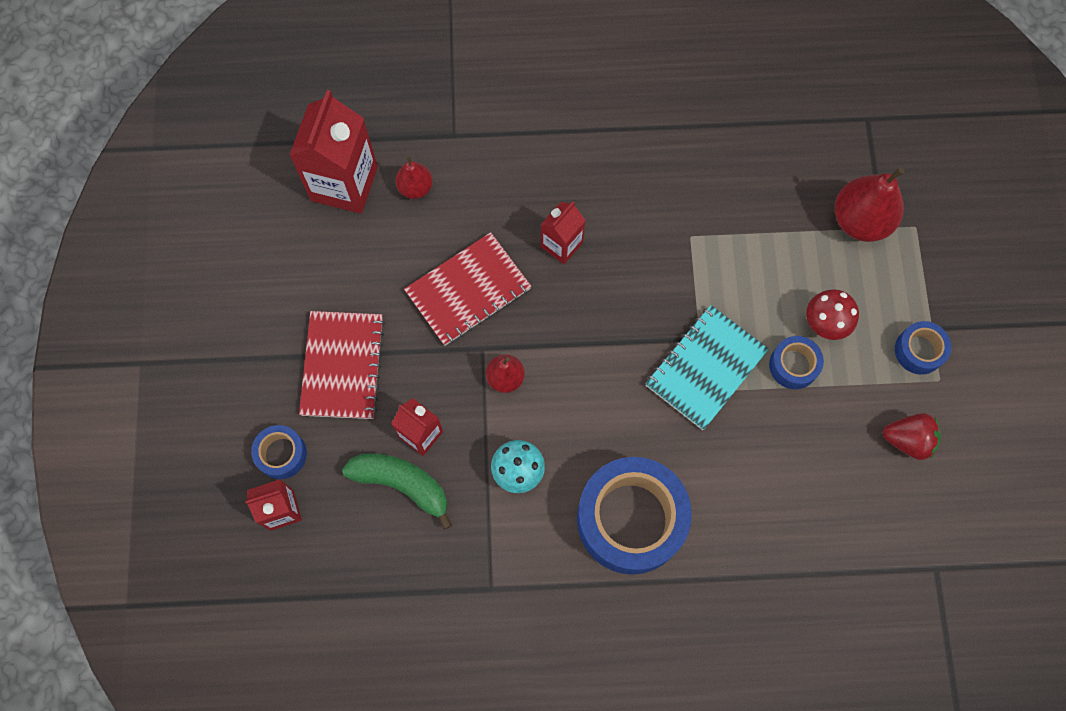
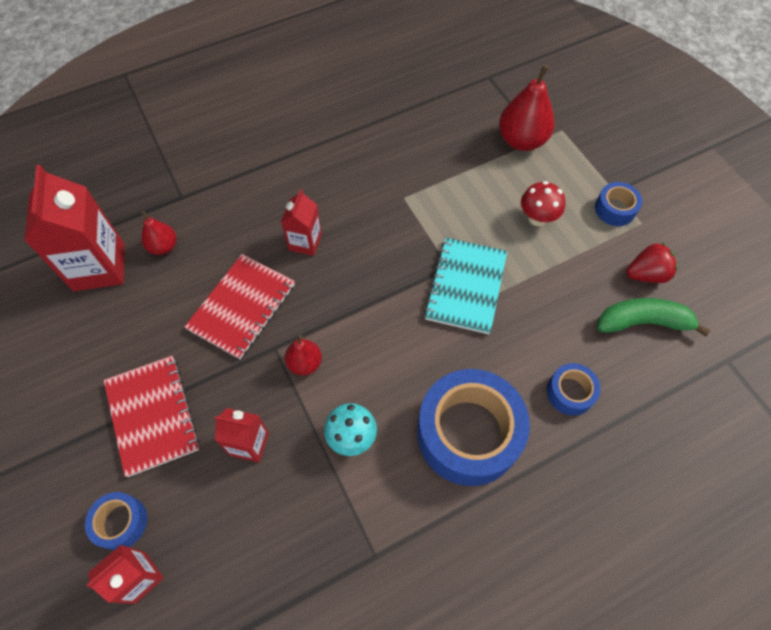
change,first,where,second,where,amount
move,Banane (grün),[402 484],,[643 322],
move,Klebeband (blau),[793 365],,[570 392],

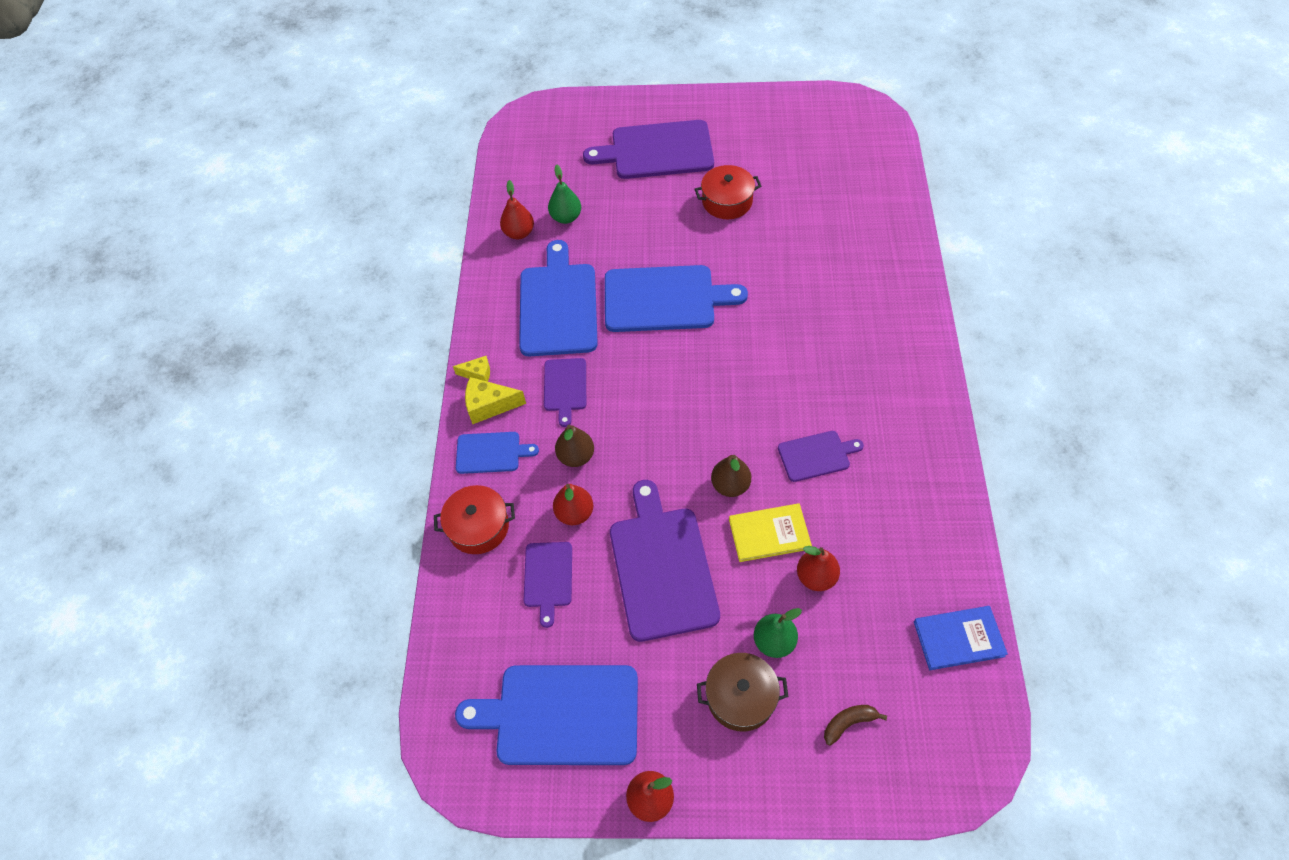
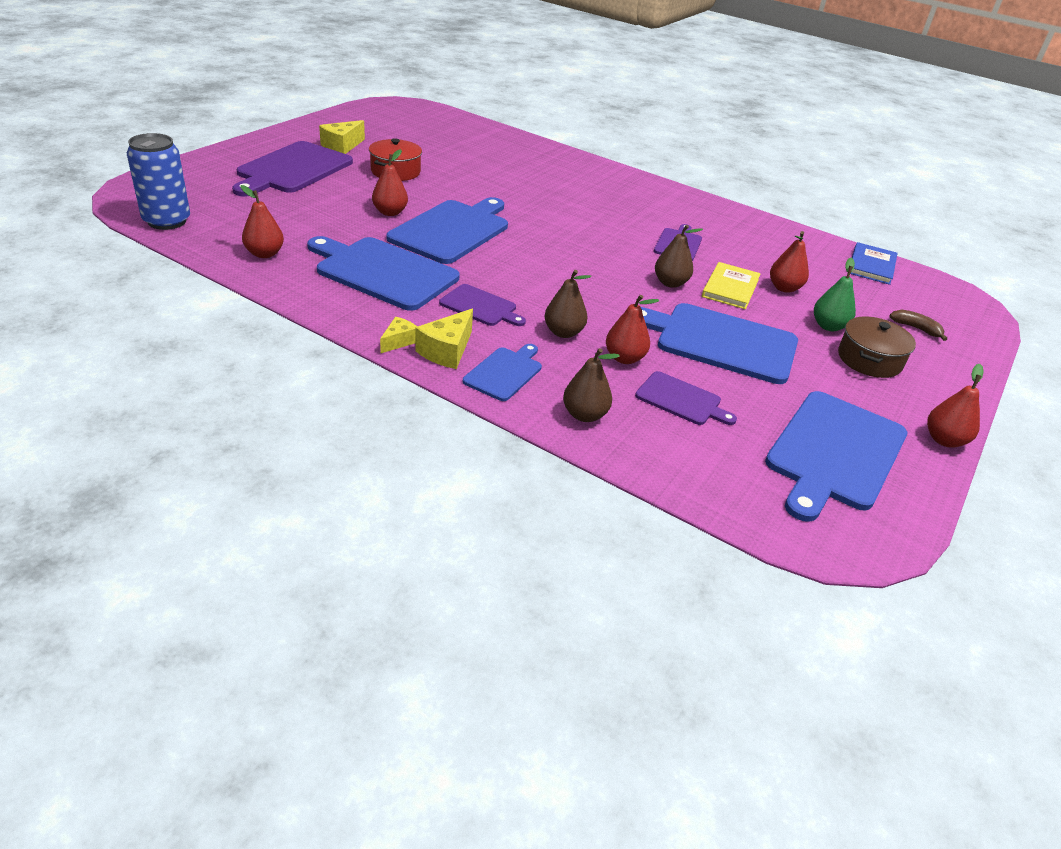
change,first,where,second,where,amount
delete,Birne (grün),[566 217],,,
insert,,,Dose (blau),[167 221],
insert,,,Käse (gelb),[342 146],
insert,,,Birne (rot),[390 212],
replace,Kochtopf (rot),[478 527],Birne (braun),[584 415],
recolor,Schneidebrett (lila),[662 567],Schneidebrett (blau),[720 342],
rotate,Banane (braun),[848 723],,[916 328],120 degrees clockwise

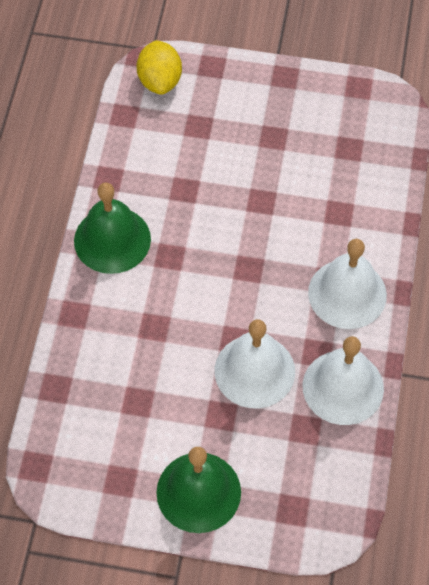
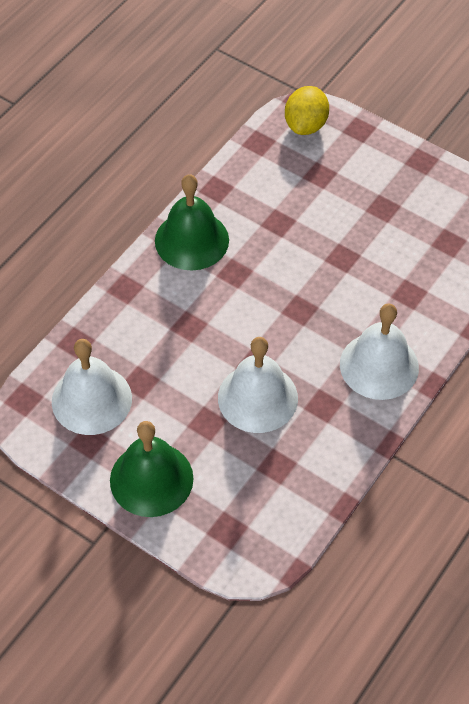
change,first,where,second,where,amount
move,Glocke (weiß),[343 387],,[91 399],

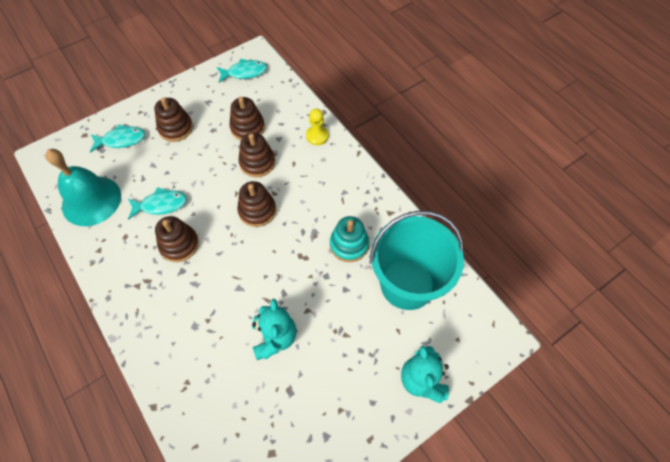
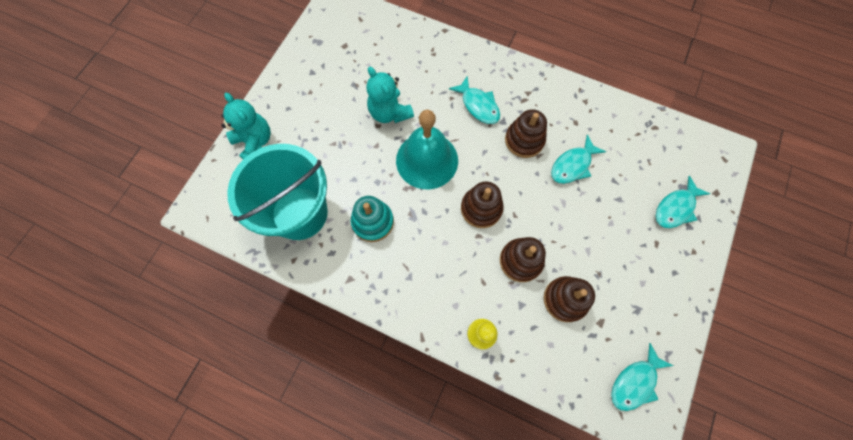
change,first,where,second,where,amount
delete,Stapelspielzeug (braun),[176 128],,,
insert,,,Fisch (türkis),[478 105],
move,Glocke (türkis),[91 200],,[427 160],

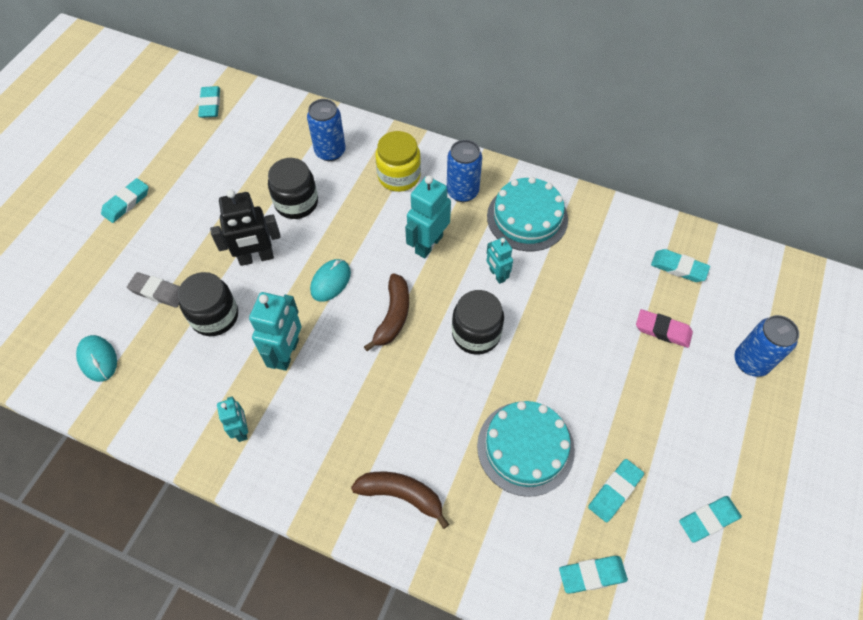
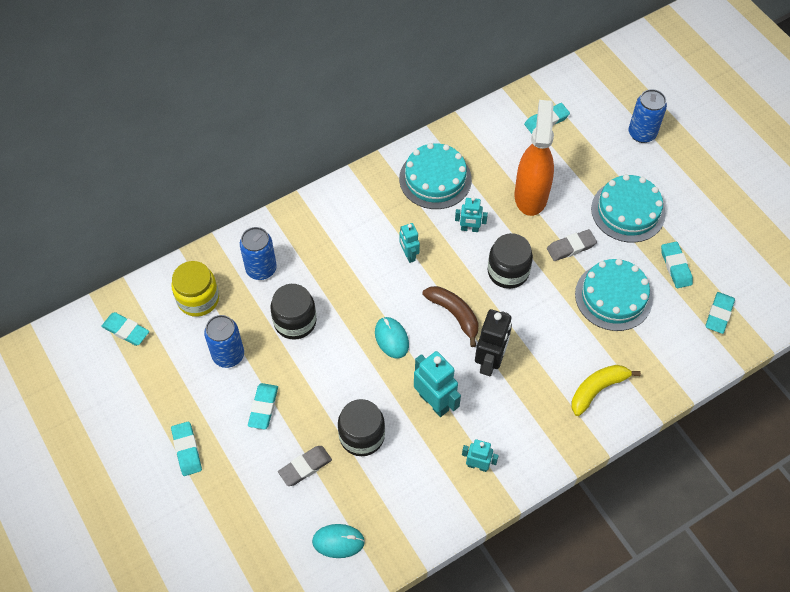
change,first,where,second,where,amount
delete,Radiergummi (rosa),[662 330],,,
insert,,,Sprühflasche (orange),[531 195],
insert,,,Radiergummi (grau),[571 247],
insert,,,Kuchen (türkis),[628 211],
move,Roboter (schwarz),[256 258],,[490 361],
move,Einmachglas (gelb),[399 176],,[198 299],
move,Dose (blau),[462 192],,[228 355],
move,Radiergummi (türkis),[708 519],,[263 407],
recolor,Banane (braun),[401 495],Banane (gelb),[597 390],
resize,Roboter (türkis),[428 244],,[408 255],x0.59

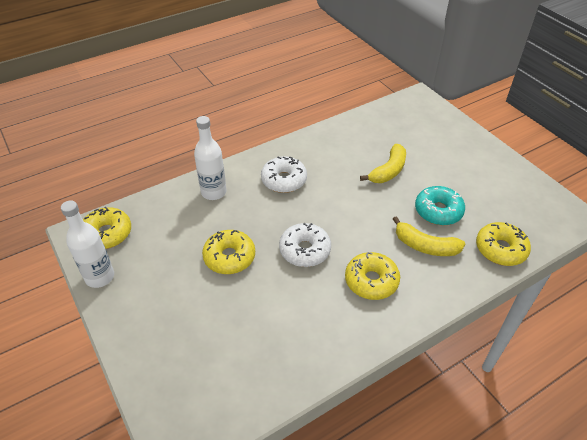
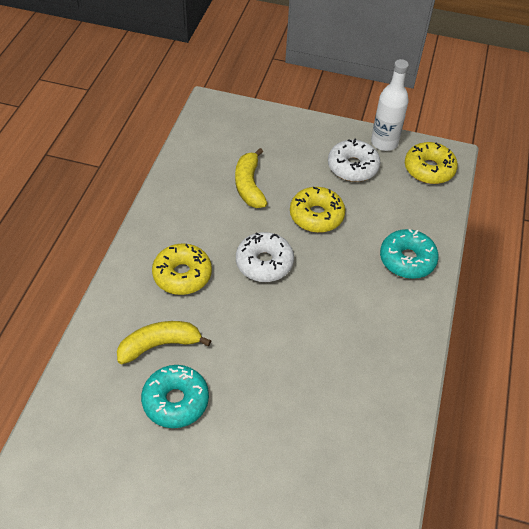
change,first,where,second,where,amount
delete,Donut (gelb),[500 249],,,
move,Donut (weiß),[284 180],,[352 167],
move,Banane (gelb),[388 171],,[249 185],
replace,Flasche (weiß),[213 192],Donut (türkis),[407 260],

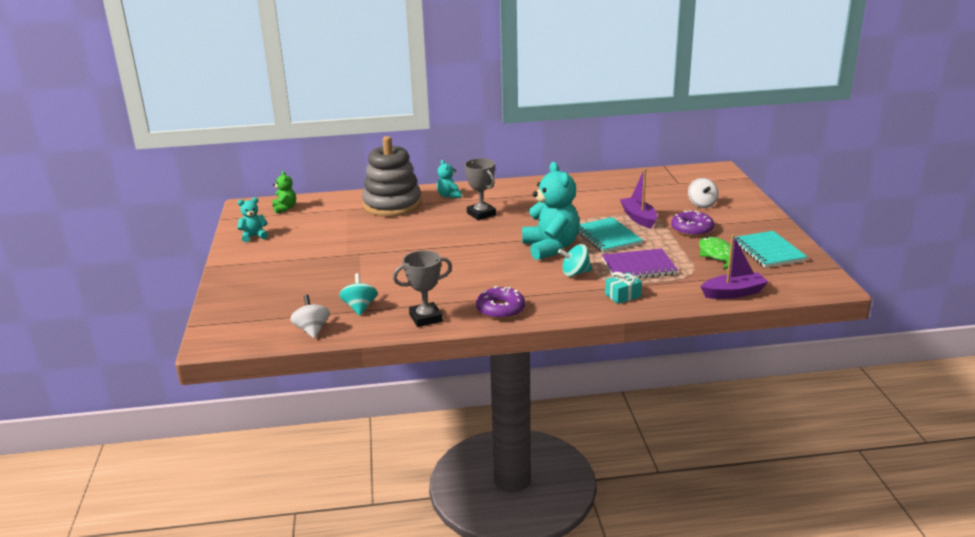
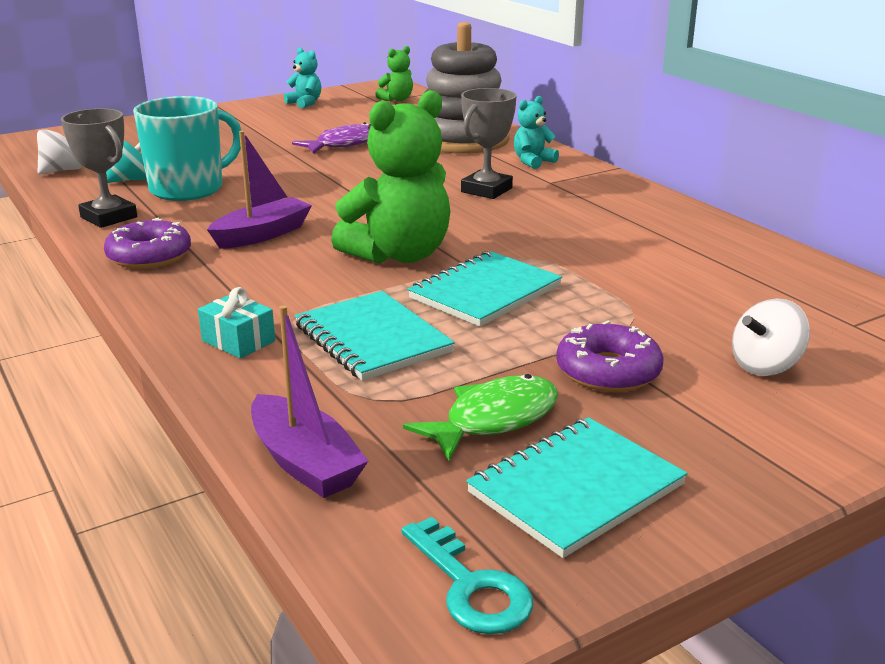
change,first,where,second,where,amount
delete,Kreisel (türkis),[575 273],,,
insert,,,Tasse (türkis),[188 189],
insert,,,Fisch (lila),[344 144],
insert,,,Schlüssel (türkis),[470 586],
move,Boot (lila),[638 218],,[262 235],
recolor,Teddybär (türkis),[550 248],Teddybär (grün),[399 255],
recolor,Notizbuch (lila),[638 267],Notizbuch (türkis),[372 339],

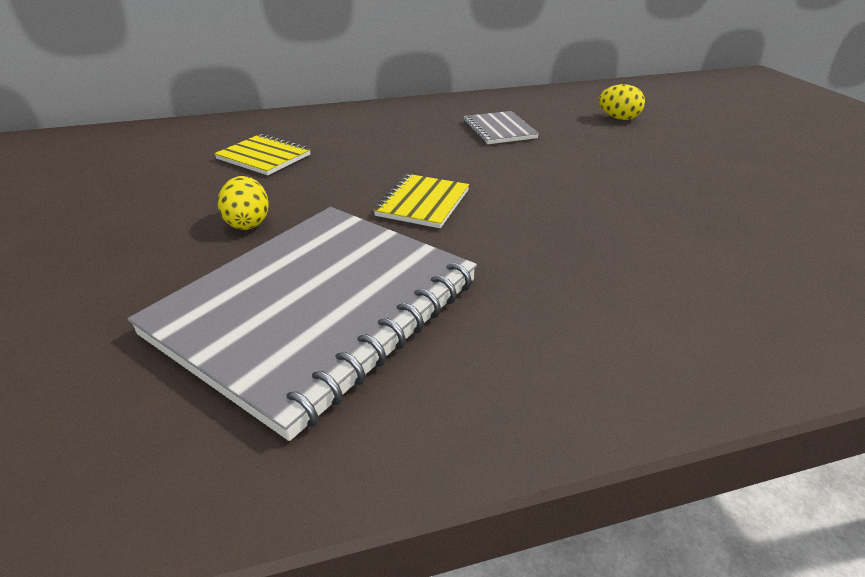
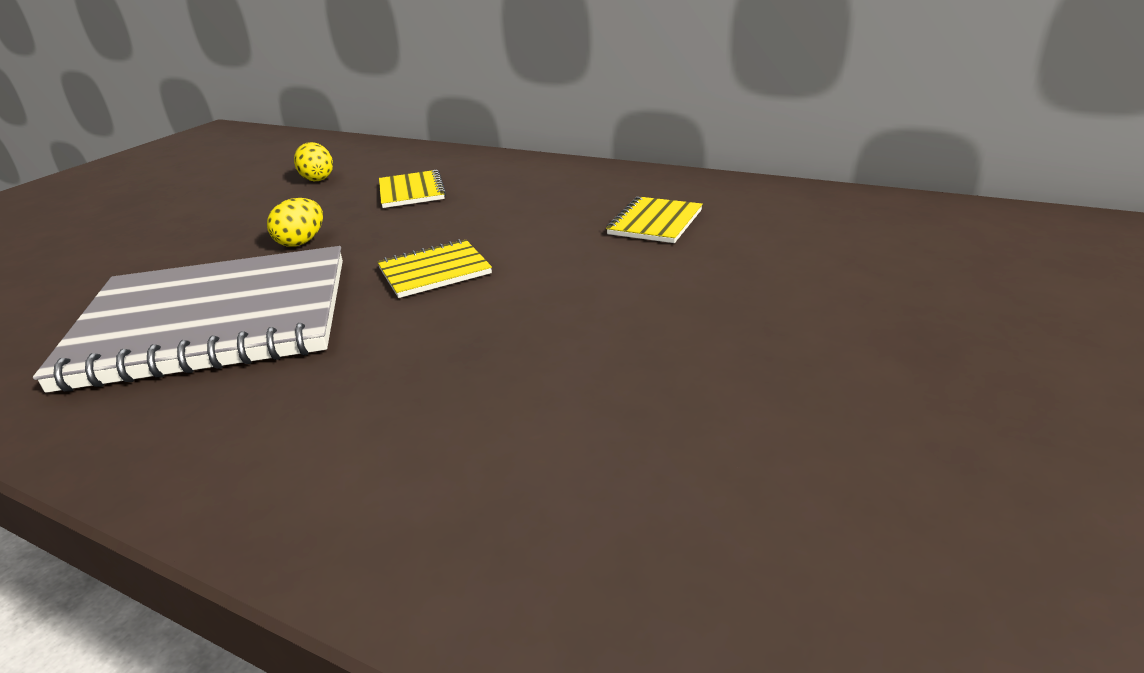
change,first,where,second,where,amount
move,Ei (gelb),[618 118],,[317 179],
recolor,Notizbuch (grau),[499 130],Notizbuch (gelb),[655 222],

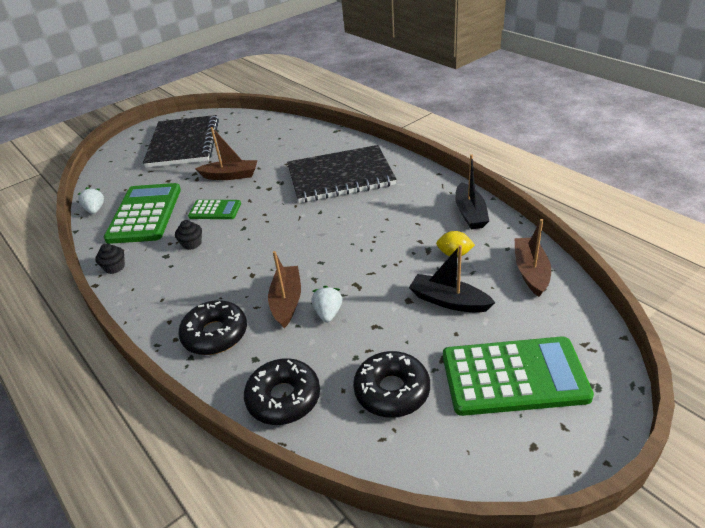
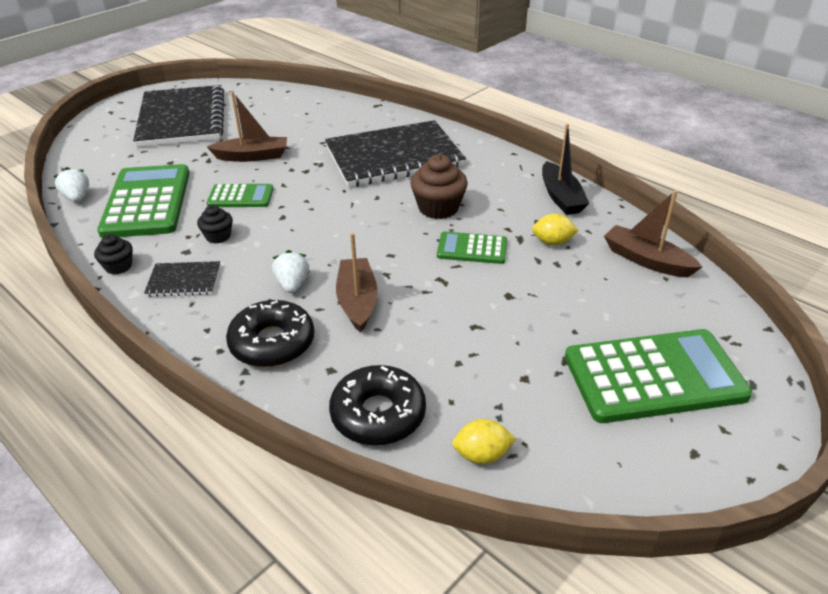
change,first,where,second,where,amount
delete,Donut (schwarz),[392 391],,,
delete,Boot (schwarz),[449 301],,,
insert,,,Notizbuch (schwarz),[184 281],
insert,,,Muffin (braun),[438 208],
insert,,,Taschenrechner (grün),[472 249],
insert,,,Zitrone (gelb),[482 455],
move,Erdbeere (weiß),[328 313],,[292 284],
rotate,Boot (braun),[530 272],,[646 260],45 degrees counterclockwise

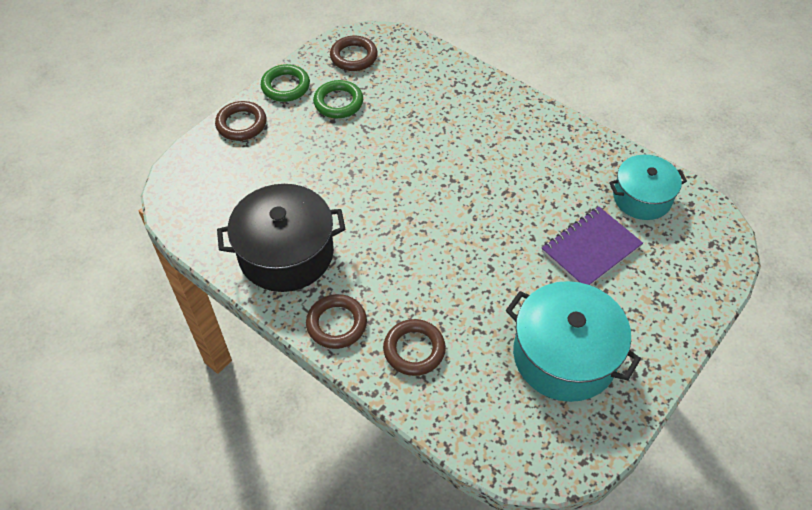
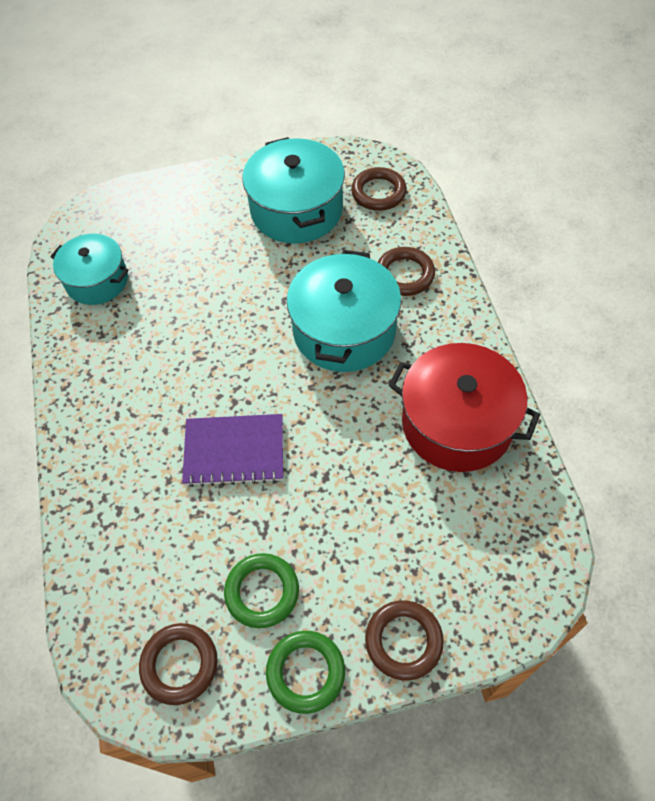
change,first,where,second,where,amount
insert,,,Kochtopf (türkis),[344 330],
move,Ring (braun),[336 324],,[378 193],
move,Notizbuch (lila),[591 249],,[234 451],
recolor,Kochtopf (schwarz),[286 253],Kochtopf (rot),[457 423],

